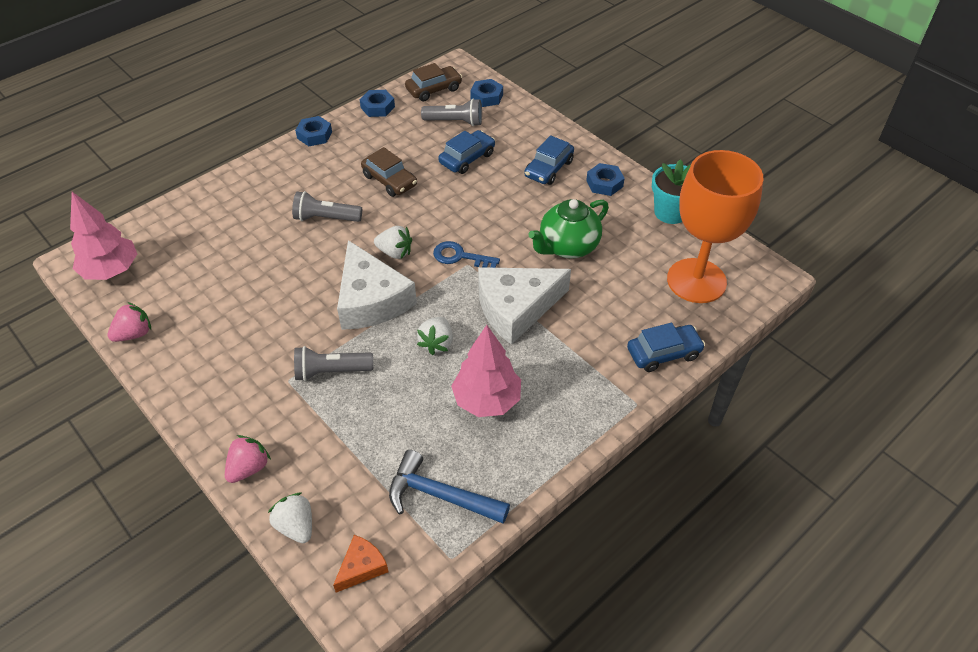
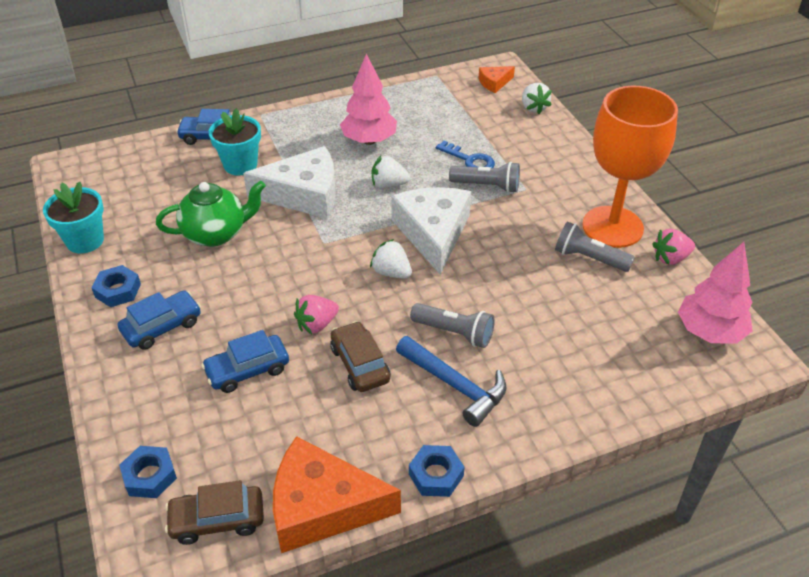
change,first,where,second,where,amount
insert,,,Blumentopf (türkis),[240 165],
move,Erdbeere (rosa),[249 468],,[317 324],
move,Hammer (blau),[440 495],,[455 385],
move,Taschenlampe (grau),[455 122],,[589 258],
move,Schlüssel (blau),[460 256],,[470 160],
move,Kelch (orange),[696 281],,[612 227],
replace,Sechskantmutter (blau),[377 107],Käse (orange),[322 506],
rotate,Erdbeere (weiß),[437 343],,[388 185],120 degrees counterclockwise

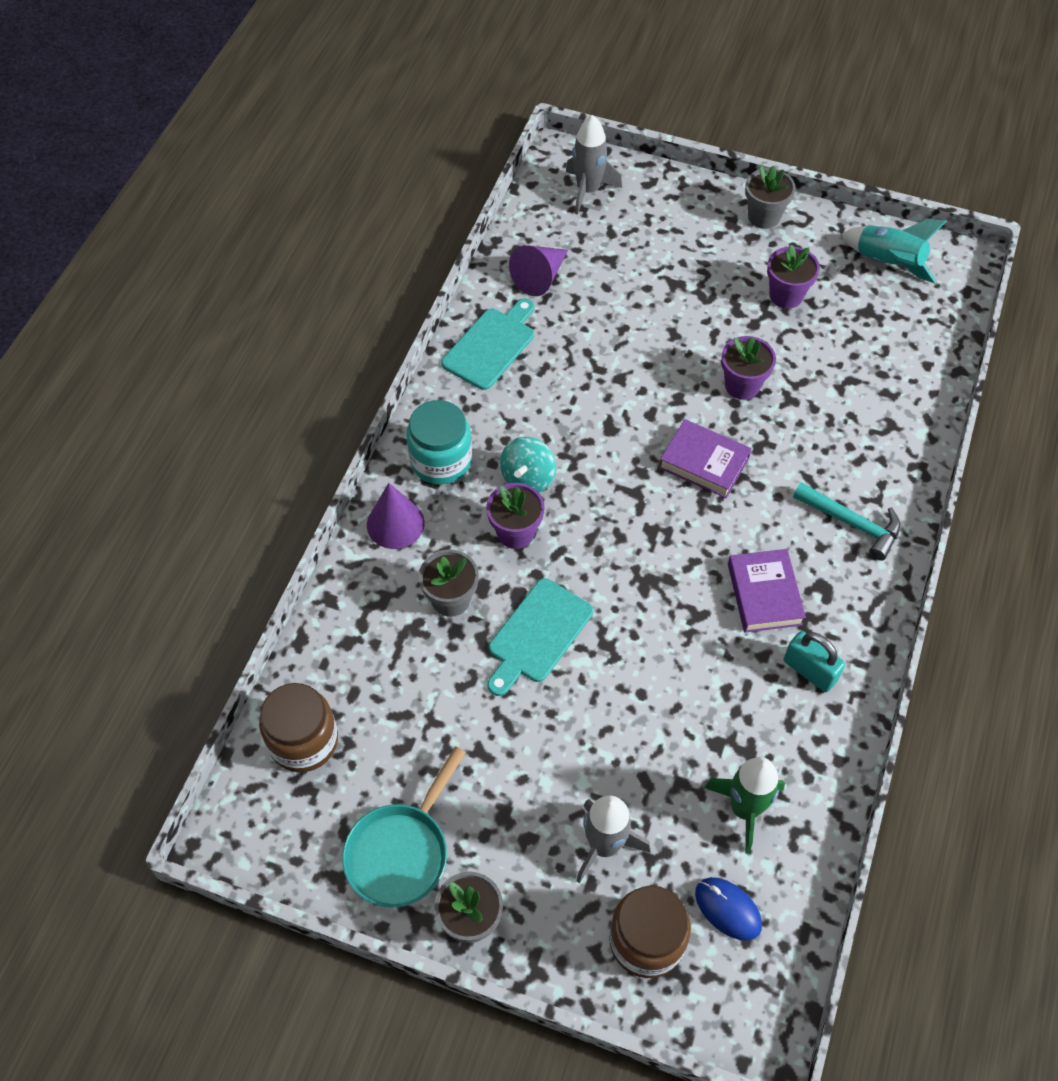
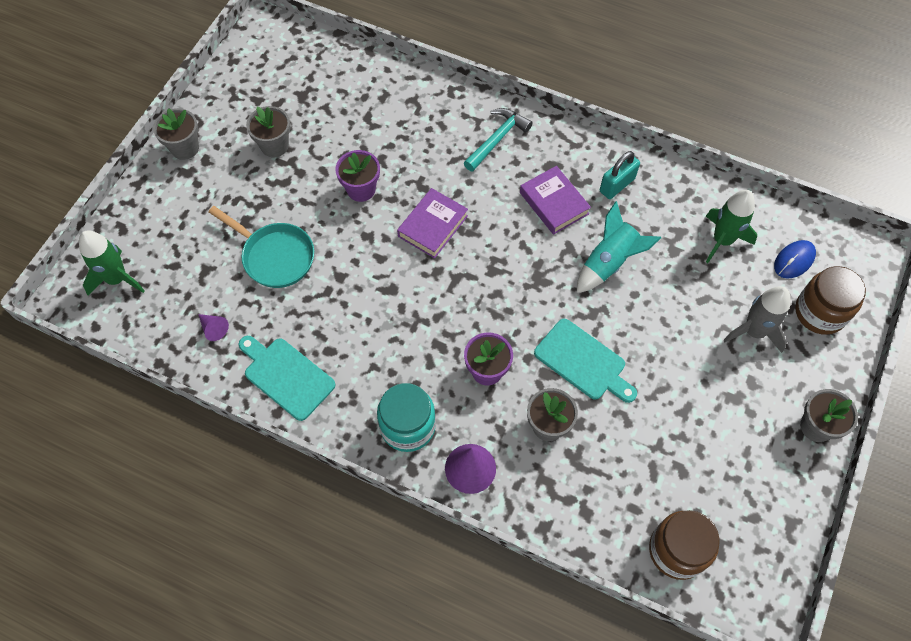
change,first,where,second,where,amount
delete,Kreisel (türkis),[528 478],,,
move,Pfanne (türkis),[401 852],,[275 256],
move,Rakete (türkis),[887 263],,[609 262],
recolor,Rakete (grau),[588 190],Rakete (grün),[117 279],
recolor,Blumentopf (lila),[786 295],Blumentopf (grau),[274 146],
rotate,Buch (lila),[764 594],,[554 203],60 degrees clockwise
resize,Kegel (lila),[540 277],,[213 328],x0.56

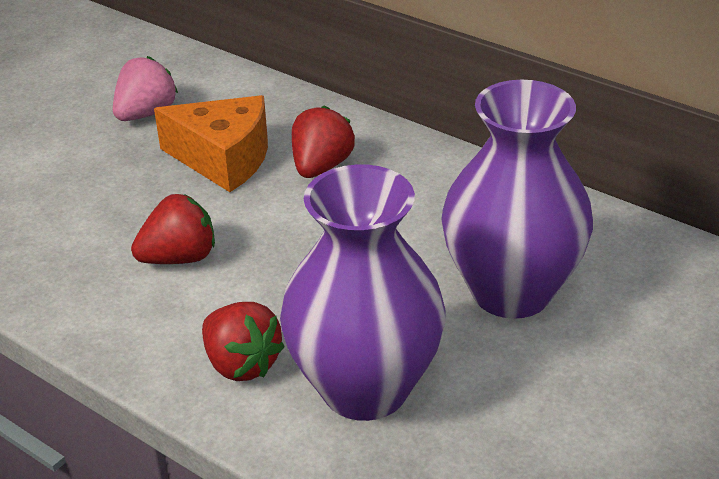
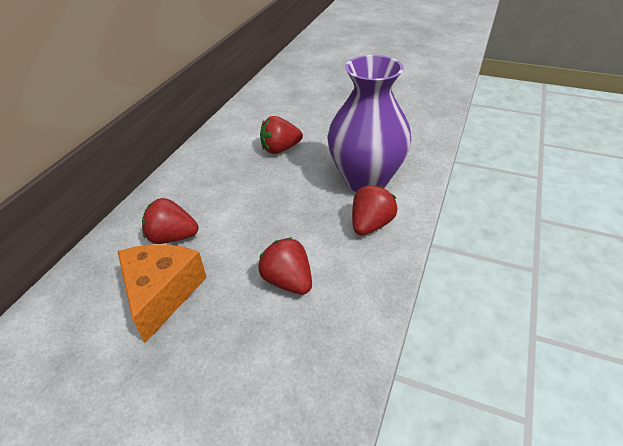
change,first,where,second,where,amount
delete,Erdbeere (rosa),[146 114],,,
replace,Vase (lila),[511 292],Erdbeere (rot),[280 149],

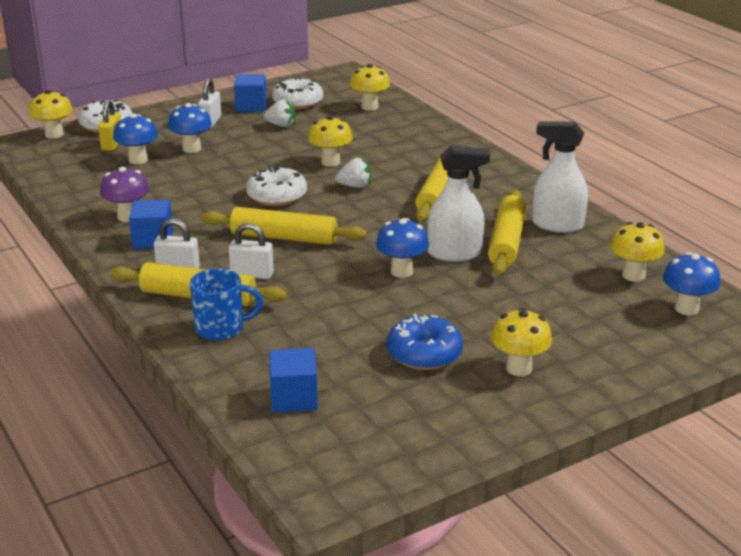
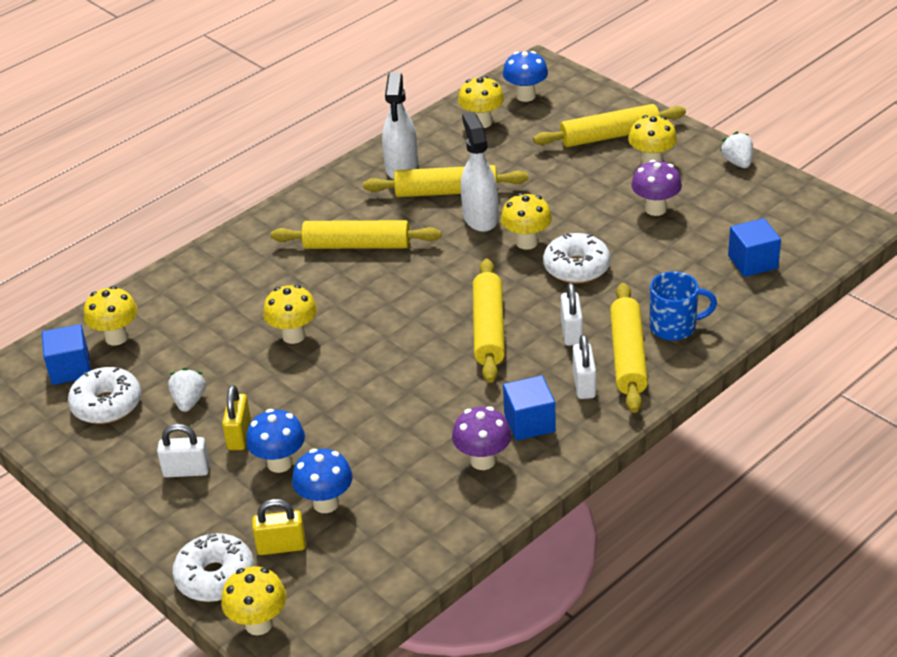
change,first,where,second,where,amount
insert,,,Vorhängeschloss (gelb),[239 435],
insert,,,Nudelholz (gelb),[610 136],
move,Kubus (blau),[251 106],,[70 369],
move,Donut (weiß),[277 196],,[576 267],
move,Erdbeere (weiß),[355 186],,[737 162],
replace,Donut (blau),[424 354],Pilz (lila),[655 209],
recolor,Pilz (blau),[401 271],Pilz (gelb),[526 242],
rotate,Tasse (blau),[221 328],,[674 327],105 degrees clockwise

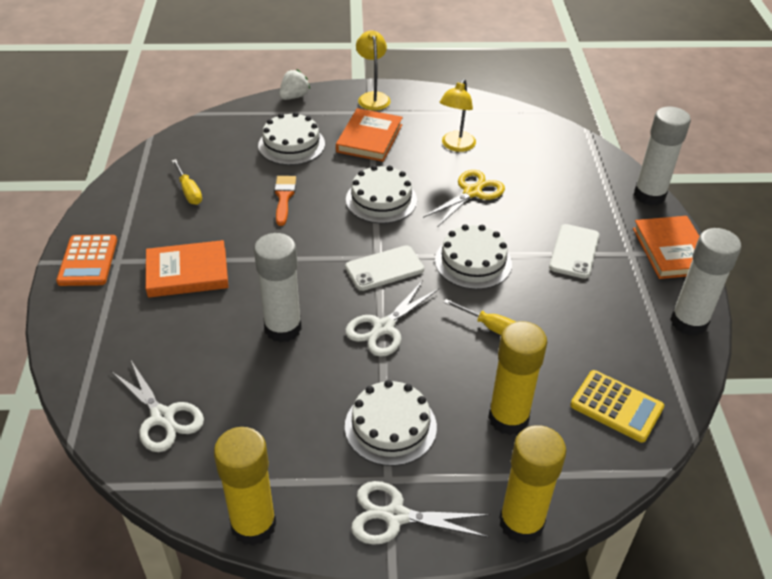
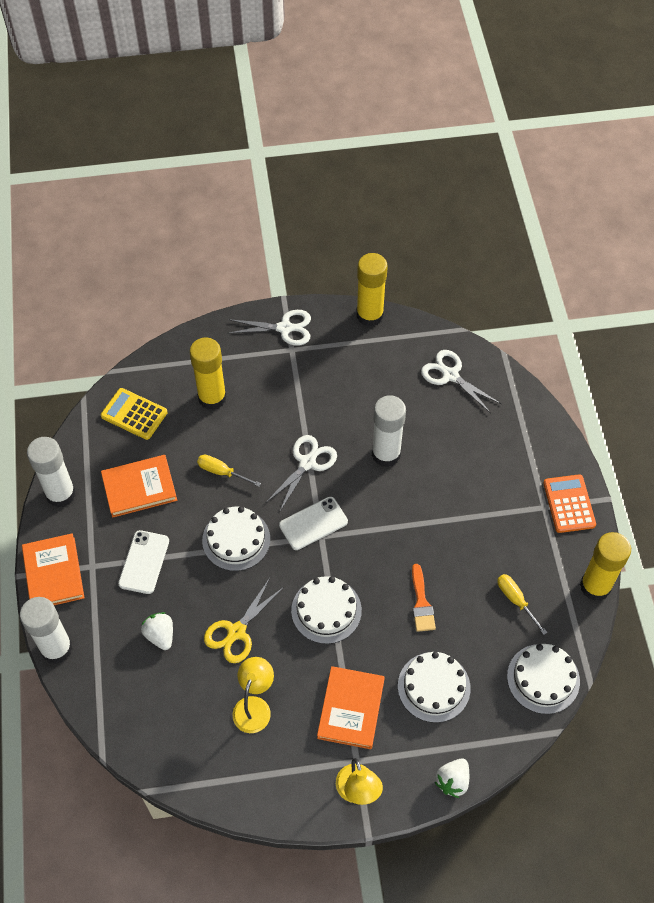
change,first,where,second,where,amount
insert,,,Erdbeere (weiß),[160 635],
move,Buch (orange),[187 272],,[139 488],
move,Kuchen (weiß),[390 426],,[543 678],
move,Klebestift (gelb),[521 523],,[595 586],

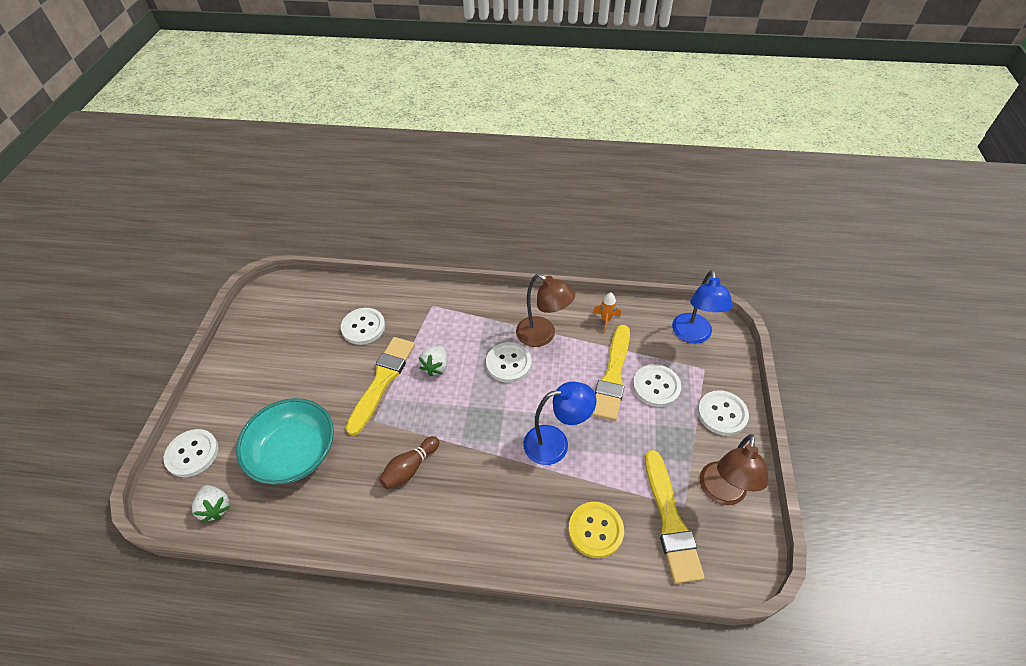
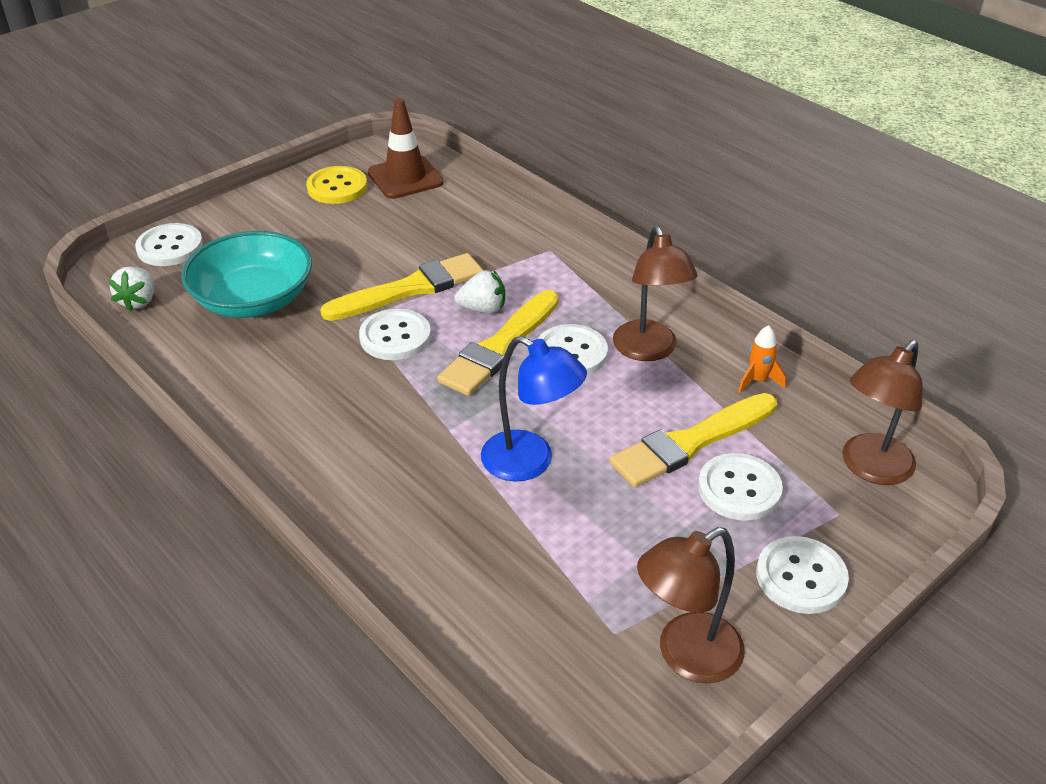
change,first,where,second,where,amount
delete,Bowlingkegel (braun),[410 468],,,
insert,,,Leitkegel (braun),[405 178],
move,Knopf (weiß),[363 327],,[395 337],
move,Knopf (gelb),[595 530],,[337 187],
move,Pinsel (gelb),[670 520],,[499 347],
recolor,Lampe (blau),[693 335],Lampe (braun),[870 468],
rotate,Erdbeere (weiß),[436 367],,[483 309],150 degrees counterclockwise

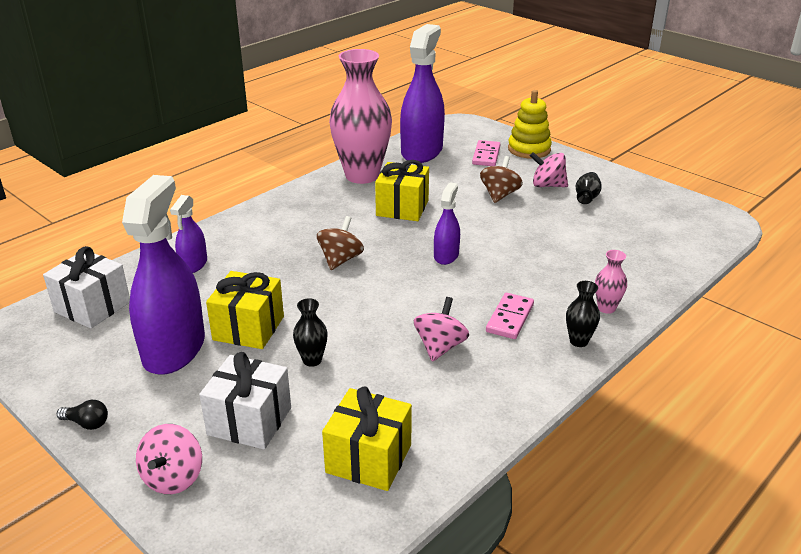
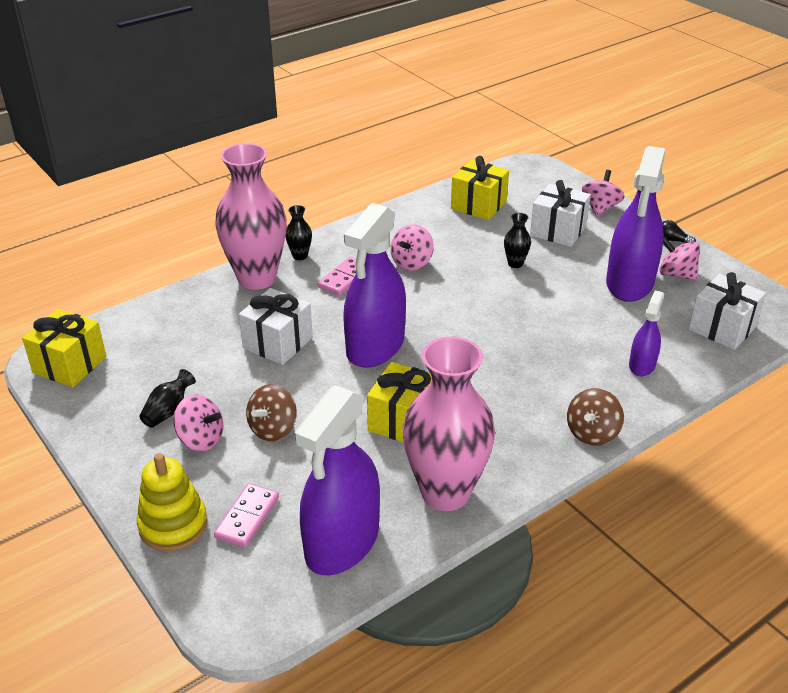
change,first,where,second,where,amount
insert,,,Geschenk (weiß),[278 343],
insert,,,Kreisel (rosa),[676 274],
move,Geschenk (gelb),[248 328],,[69 365],
move,Kreisel (braun),[340 260],,[592 433],
resize,Sprühflasche (lila),[446 255],,[375 346],x2.02
resize,Vase (rosa),[606 308],,[257 278],x2.49

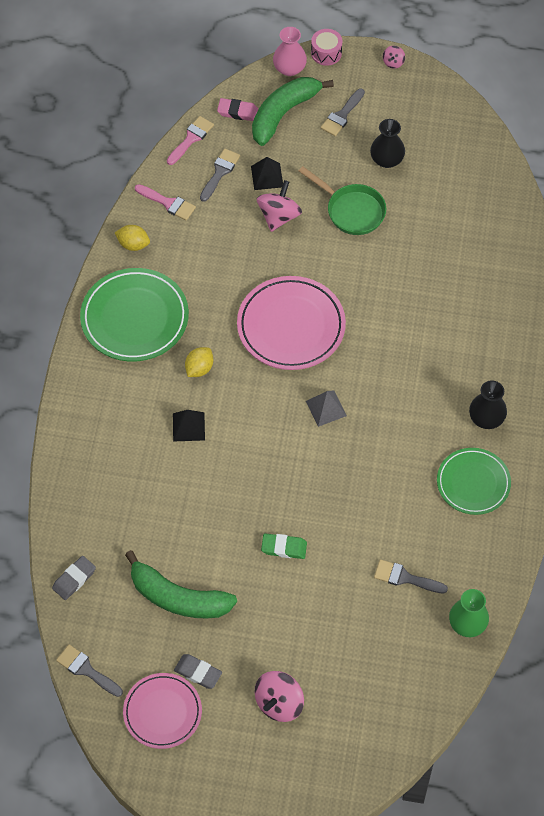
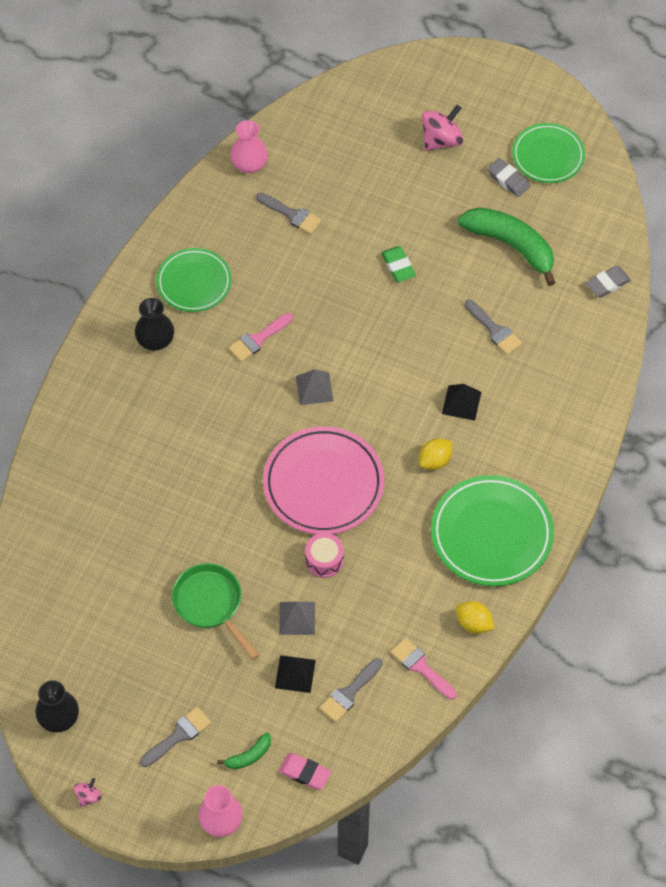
change,first,where,second,where,amount
move,Pinsel (grau),[86 670],,[494 330],
move,Pinsel (rosa),[191 138],,[258 339],
move,Trommel (rosa),[326 53],,[324 560],
move,Vase (schwarz),[386 160],,[59 718],
replace,Kreisel (rosa),[279 216],Pyramide (grau),[297 618],
recolor,Teller (rosa),[162 712],Teller (grün),[548 156],
recolor,Vase (grün),[467 624],Vase (rosa),[249 164],
rotate,Radiergummi (grün),[284 548],,[398 266],45 degrees clockwise
resize,Banane (grün),[283 113],,[249 756],x0.45

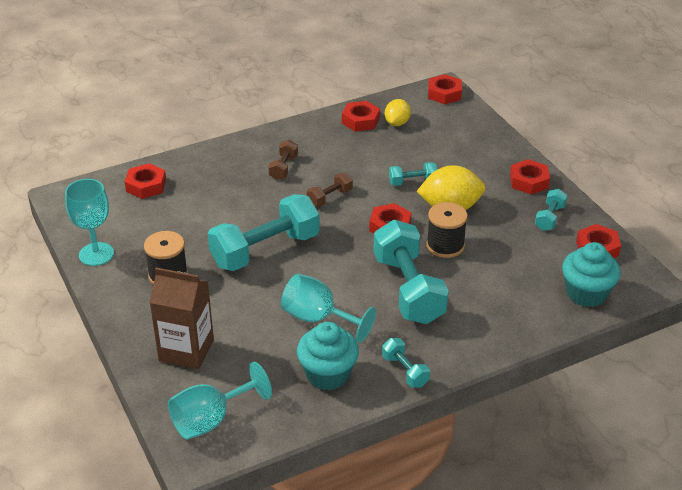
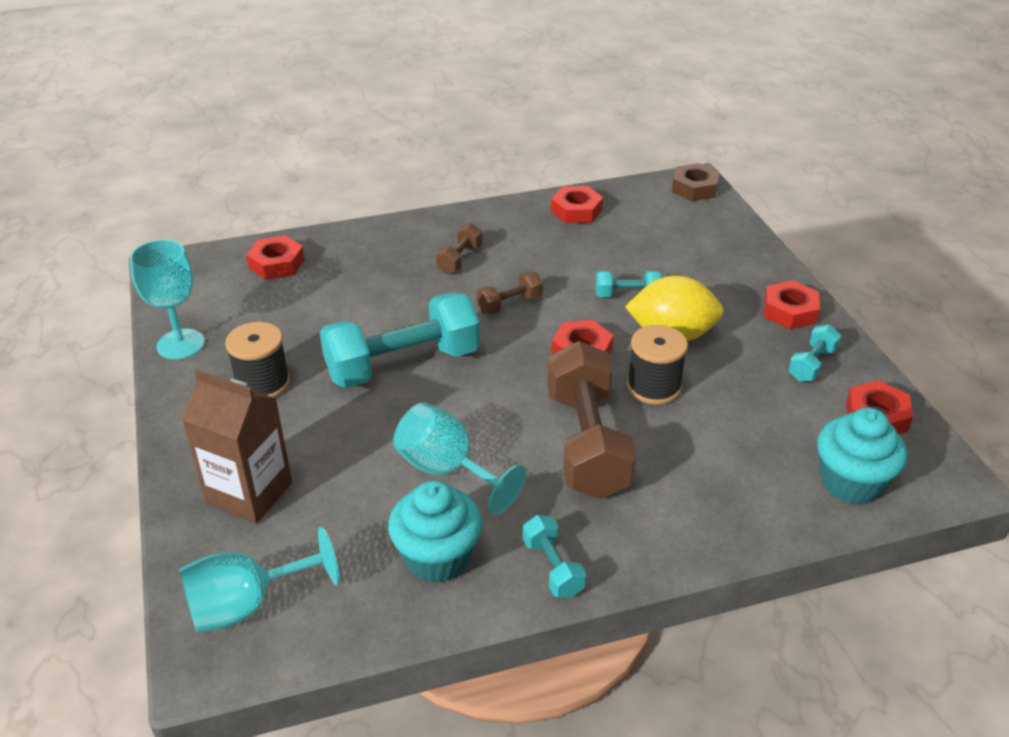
change,first,where,second,where,amount
delete,Zitrone (gelb),[397 123],,,
recolor,Hantel (türkis),[408 289],Hantel (braun),[587 443],
recolor,Sechskantmutter (rot),[444 94],Sechskantmutter (braun),[694 188],

